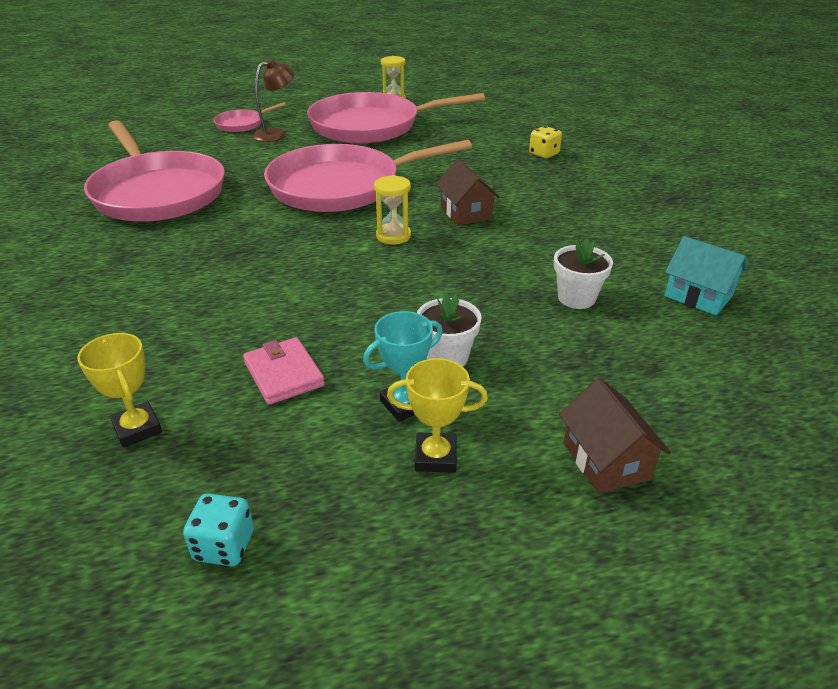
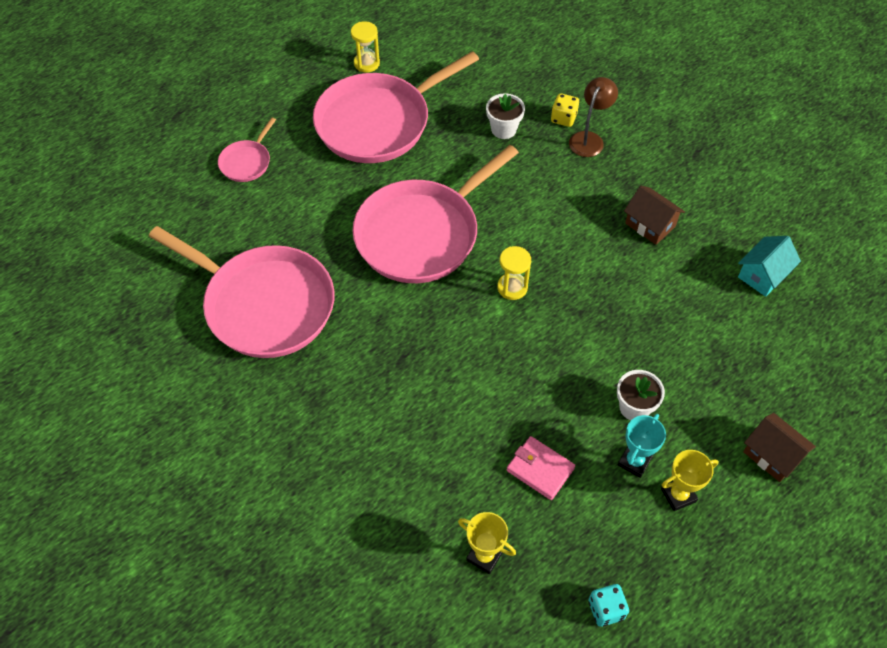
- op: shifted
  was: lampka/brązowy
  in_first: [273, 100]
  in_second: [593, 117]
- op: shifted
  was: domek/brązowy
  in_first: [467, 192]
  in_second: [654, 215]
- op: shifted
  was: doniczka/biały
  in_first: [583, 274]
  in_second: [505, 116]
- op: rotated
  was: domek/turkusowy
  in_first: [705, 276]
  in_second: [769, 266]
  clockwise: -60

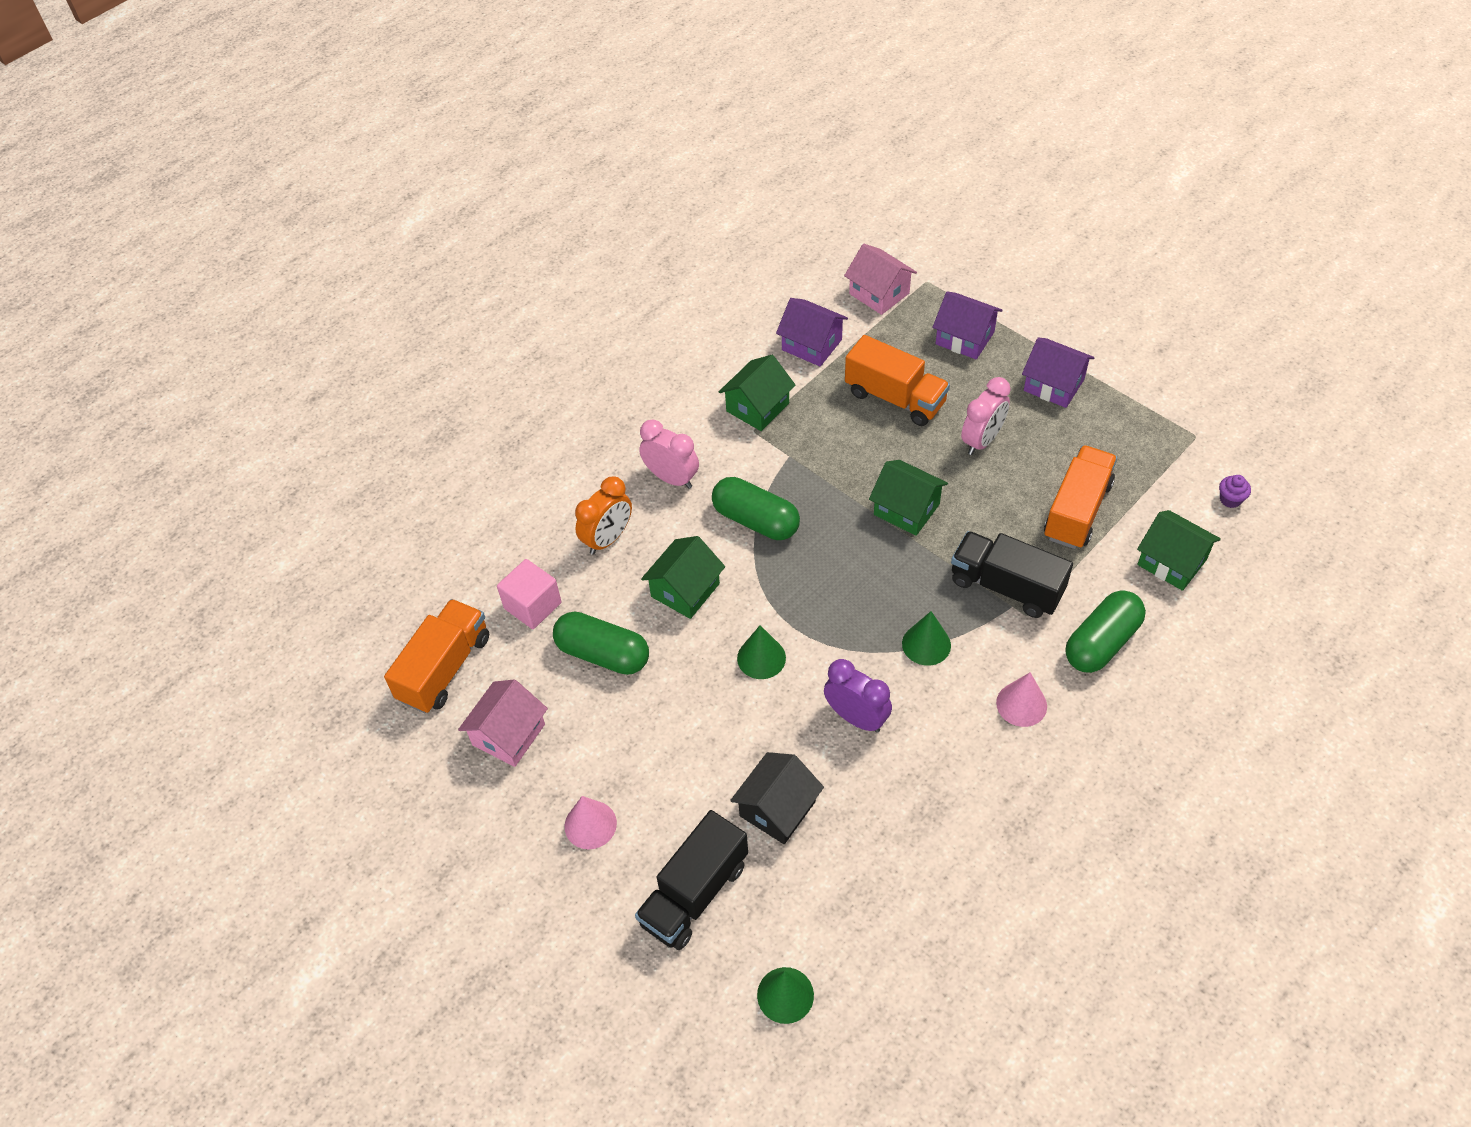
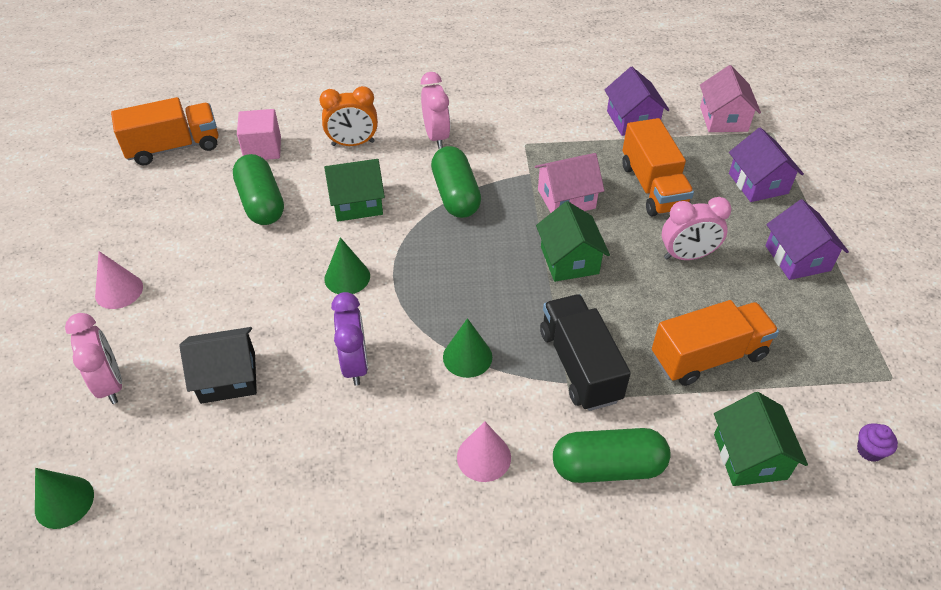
- op: gone
  was: domek/zielony
  in_first: [757, 393]
- op: shifted
  was: domek/różowy
  in_first: [503, 723]
  in_second: [570, 183]
- op: swapped
  was: ciężarówka/czarny
  now: budzik/różowy
  in_first: [691, 880]
  in_second: [93, 358]

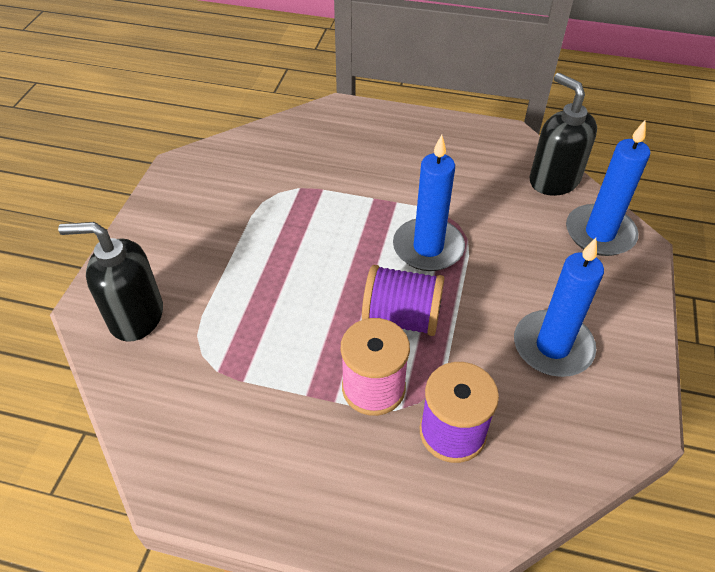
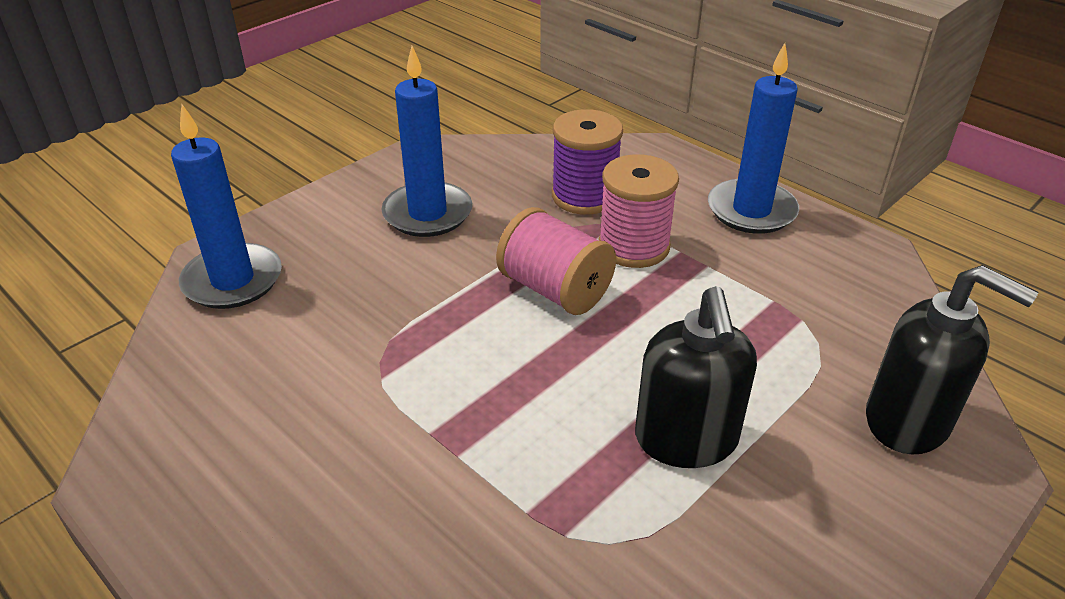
- op: shifted
  was: świeca/niebieski
  in_first: [429, 203]
  in_second: [753, 138]
- op: shifted
  was: dozownik mydła/czarny
  in_first: [563, 134]
  in_second: [696, 377]
- op: repainted
  was: szpulka/fioletowy
  now: szpulka/różowy
  in_first: [403, 300]
  in_second: [556, 261]

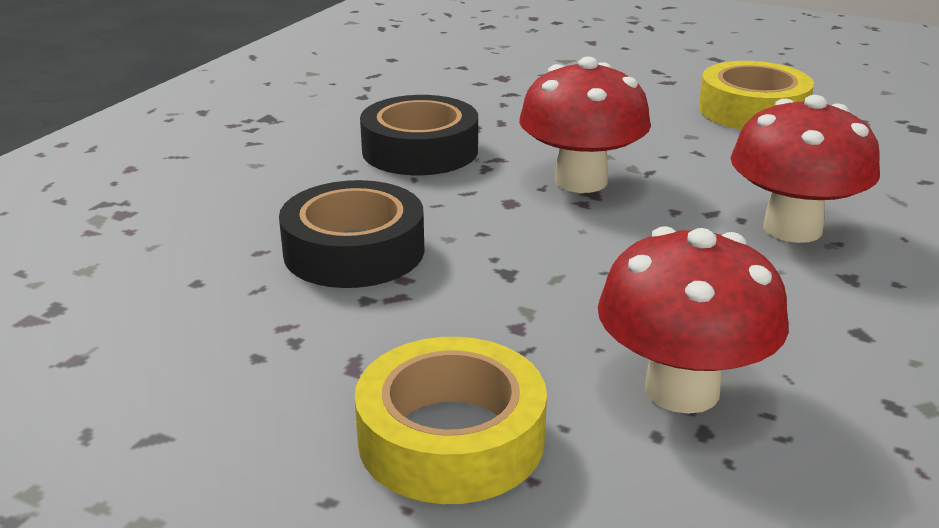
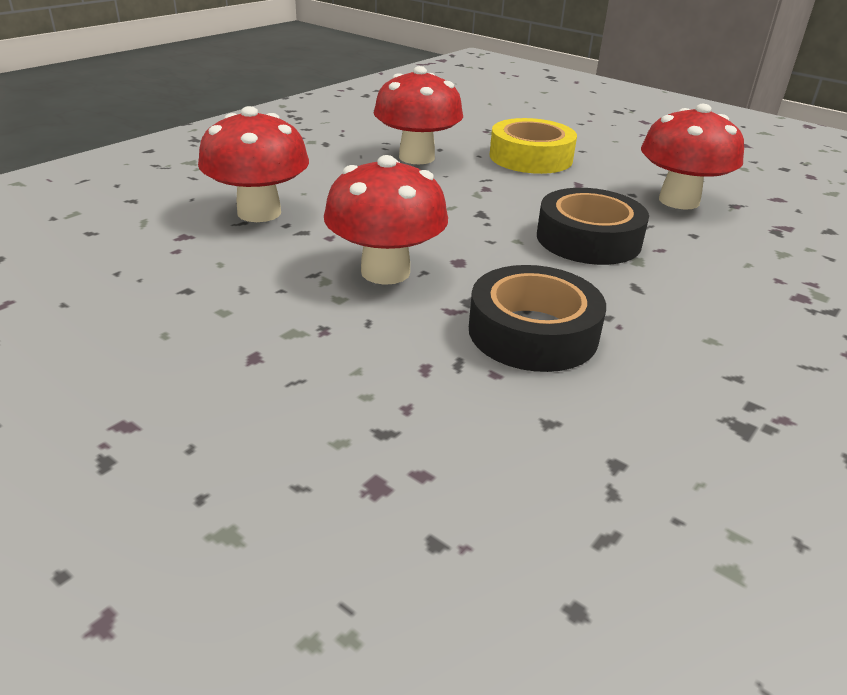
- op: gone
  was: taśma klejąca/żółty
  in_first: [756, 95]
- op: new
  now: grzyb/czerwony
  in_second: [692, 156]

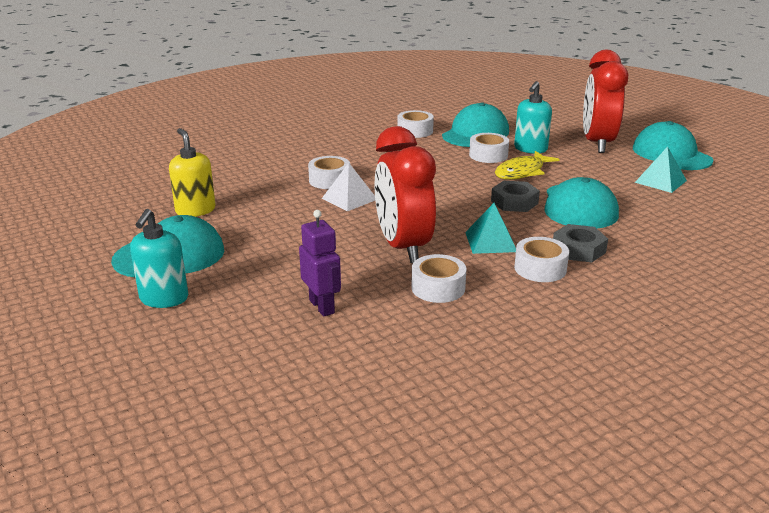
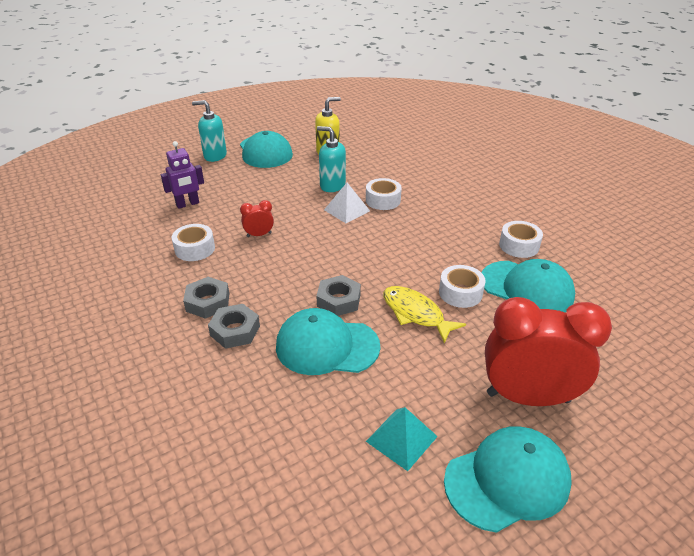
- op: gone
  was: piramida/turkusowy
  in_first: [490, 228]
- op: shifted
  was: dozownik mydła/turkusowy
  in_first: [533, 117]
  in_second: [331, 159]
- op: swapped
  was: taśma klejąca/biały
  now: nakrętka/szary
  in_first: [541, 259]
  in_second: [206, 298]
- op: scaled
  was: budzik/czerwony
  in_first: [405, 194]
  in_second: [257, 218]
  ratio: 0.42

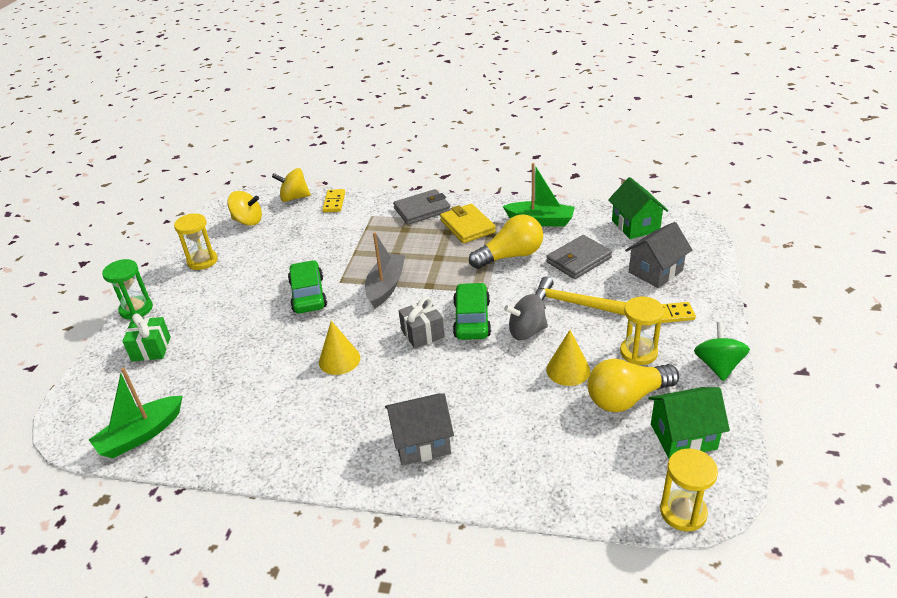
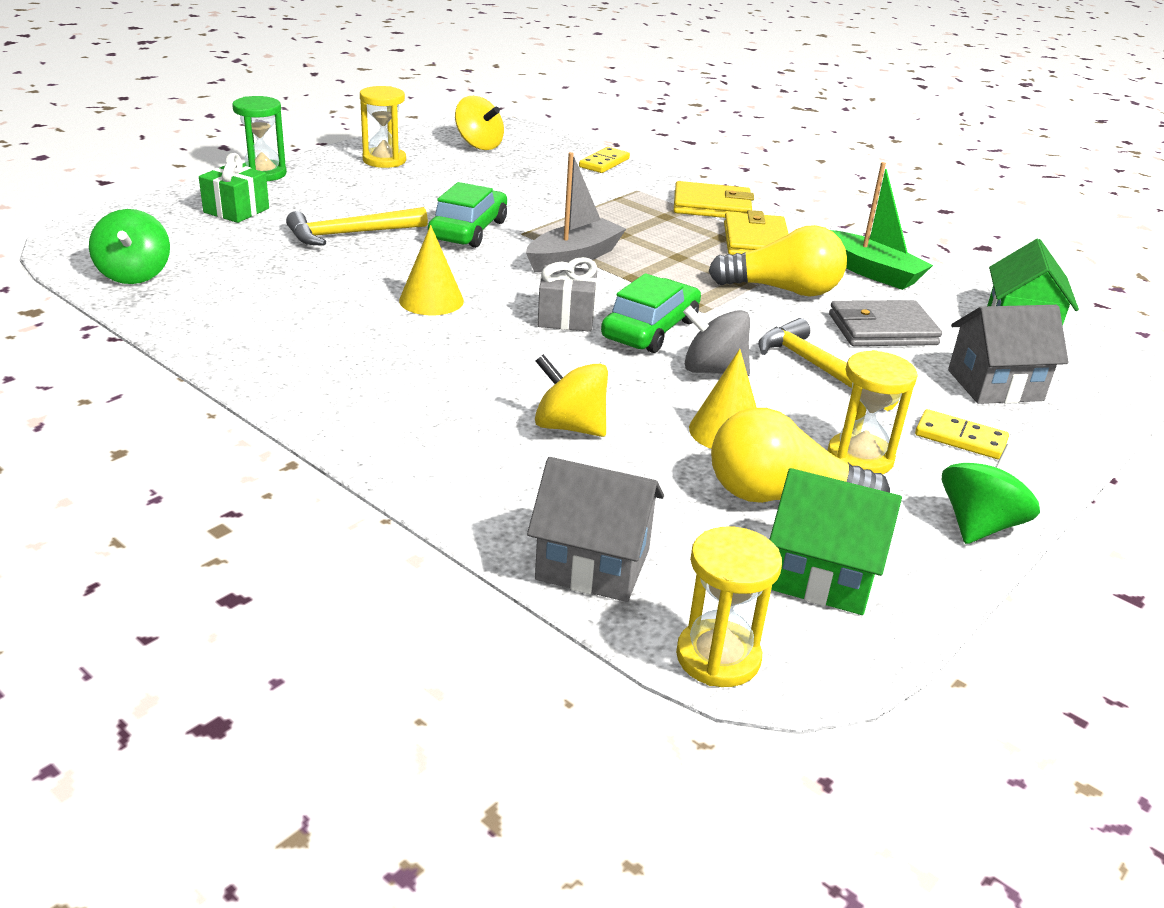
- op: new
  now: młotek/żółty
  in_second: [357, 226]
- op: shifted
  was: bączek/żółty
  in_first: [291, 185]
  in_second: [571, 395]
- op: shifted
  was: domek/szary
  in_first: [419, 429]
  in_second: [595, 529]
- op: swapped
  was: łódka/zielony
  now: bączek/zielony
  in_first: [136, 413]
  in_second: [129, 246]
- op: repainted
  was: portfel/szary
  now: portfel/żółty
  in_first: [422, 207]
  in_second: [714, 199]

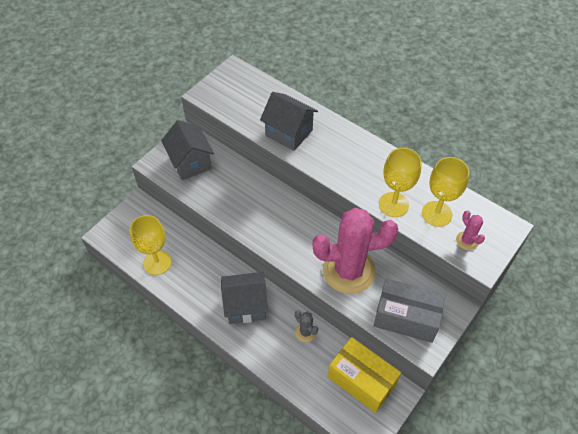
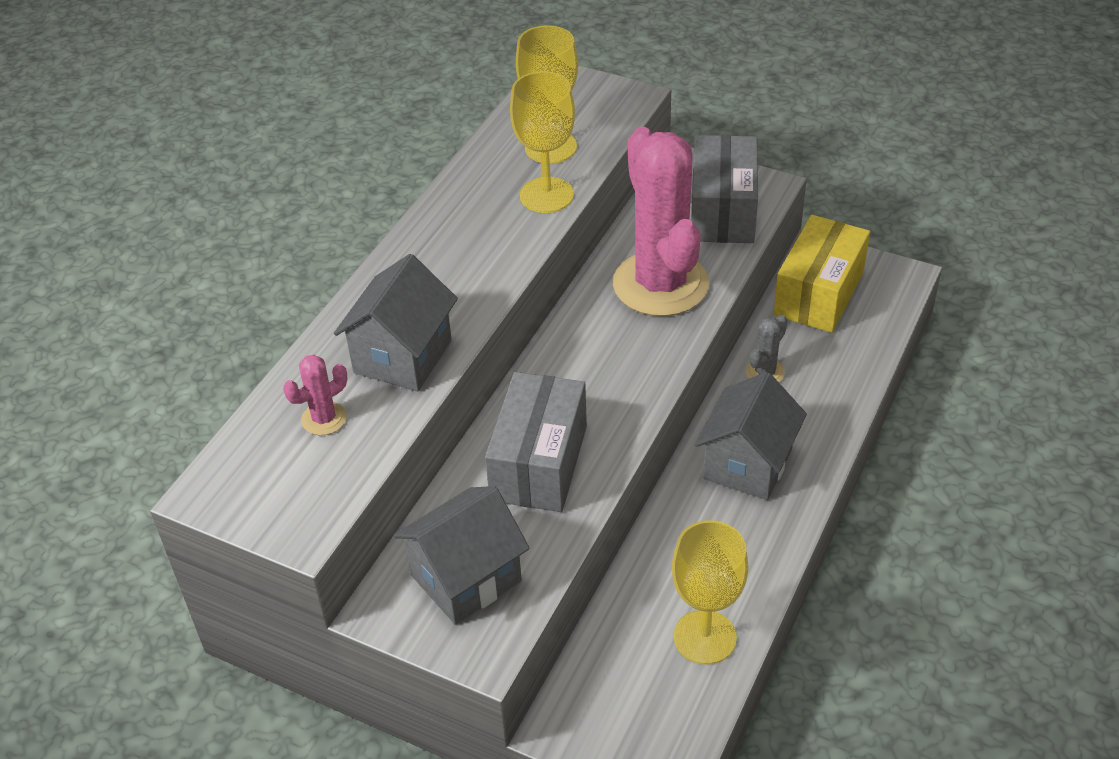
- op: new
  now: pudełko/szary
  in_second: [536, 442]
- op: shifted
  was: kaktus/różowy
  in_first: [470, 230]
  in_second: [315, 395]
- op: rotated
  was: domek/szary
  in_first: [244, 298]
  in_second: [751, 436]
  clockwise: 45

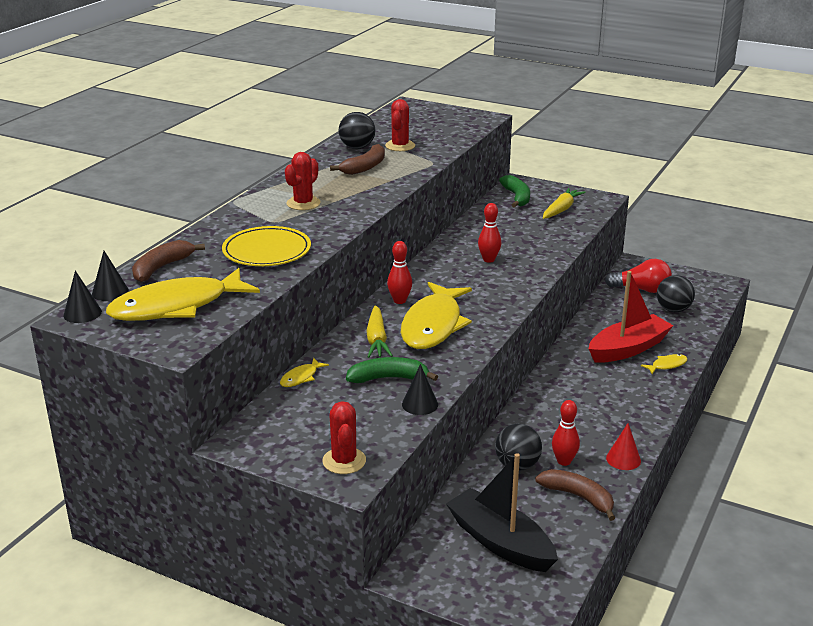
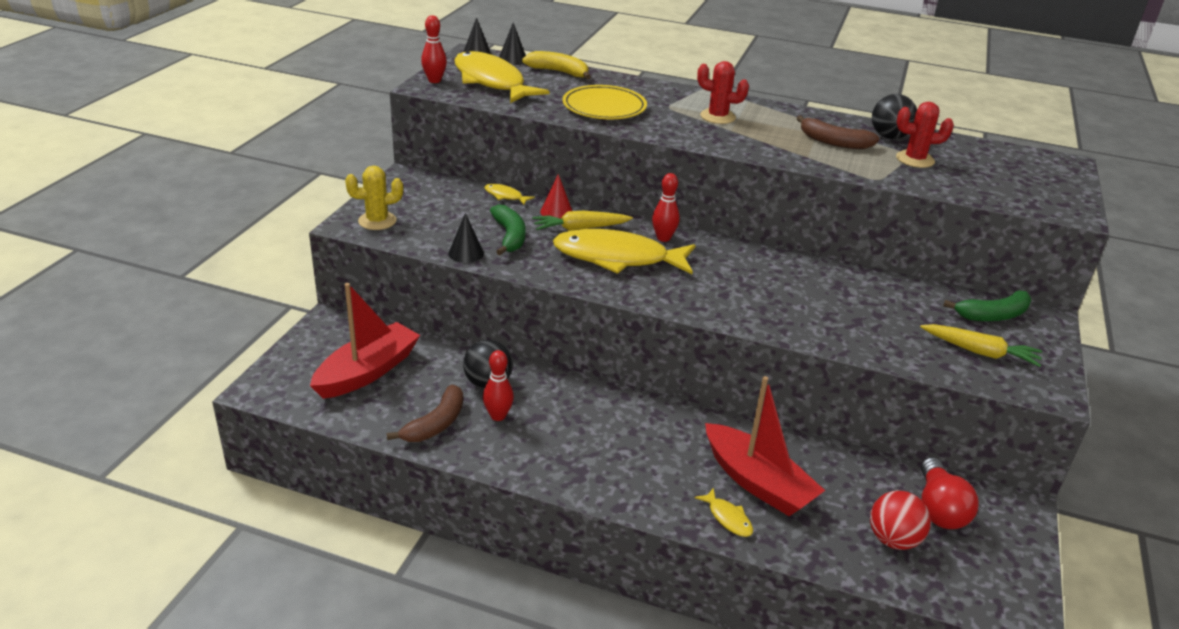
- op: shifted
  was: kręgiel/czerwony
  in_first: [489, 233]
  in_second: [434, 49]
- op: shifted
  was: stożek/czerwony
  in_first: [623, 446]
  in_second: [556, 196]
- op: repainted
  was: banan/brązowy
  now: banan/żółty
  in_first: [168, 261]
  in_second: [556, 65]
- op: repainted
  was: kaktus/czerwony
  now: kaktus/żółty
  in_first: [344, 437]
  in_second: [374, 198]
- op: repainted
  was: łódka/czarny
  now: łódka/czerwony
  in_first: [502, 512]
  in_second: [365, 341]
- op: repainted
  was: piłka/czarny
  now: piłka/czerwony
  in_first: [676, 293]
  in_second: [900, 520]

